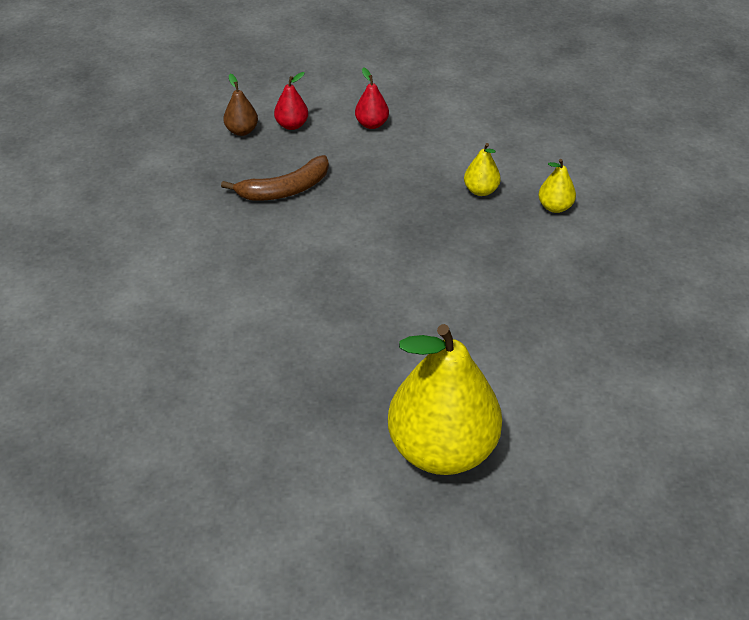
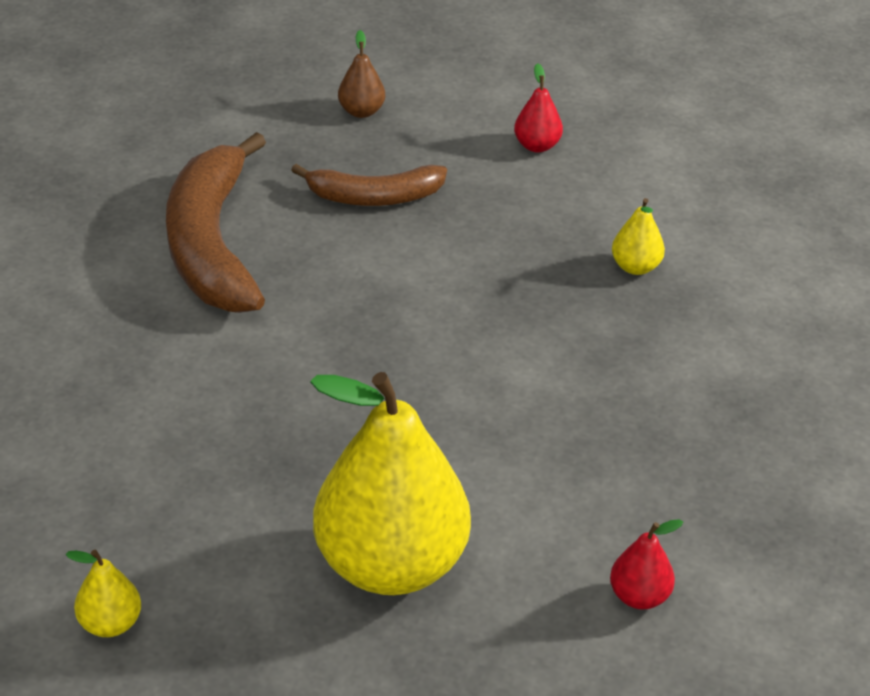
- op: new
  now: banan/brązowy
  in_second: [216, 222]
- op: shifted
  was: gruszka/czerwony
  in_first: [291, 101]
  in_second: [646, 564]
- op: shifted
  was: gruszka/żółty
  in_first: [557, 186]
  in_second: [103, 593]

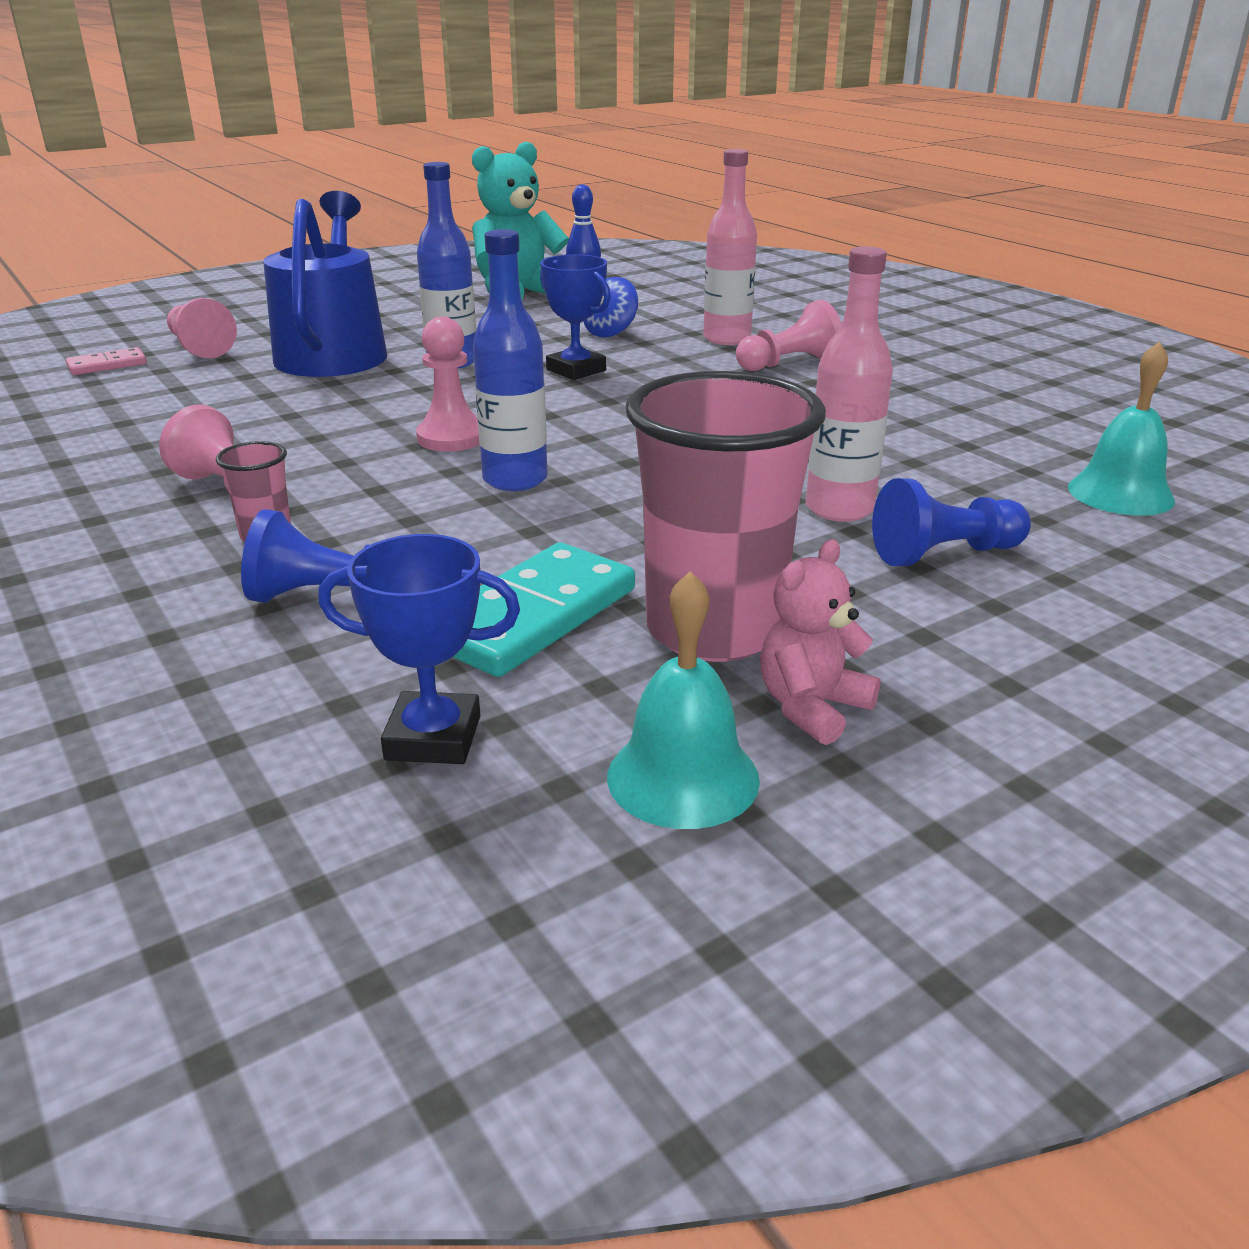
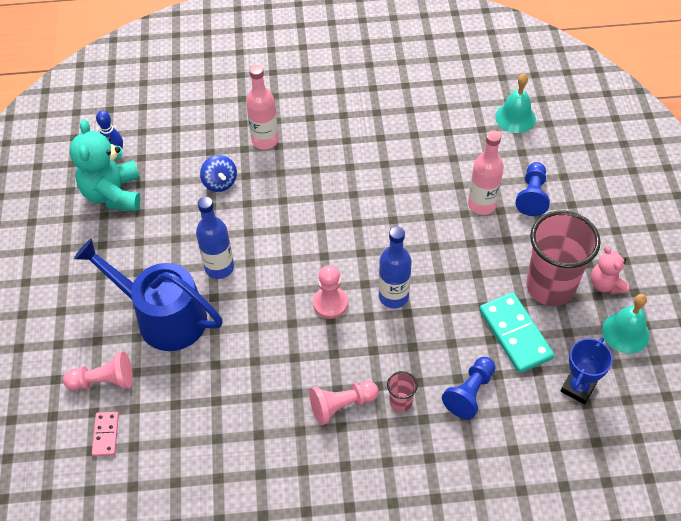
- op: gone
  was: puchar/niebieski
  in_first: [575, 317]
- op: gone
  was: pionek/różowy
  in_first: [788, 335]

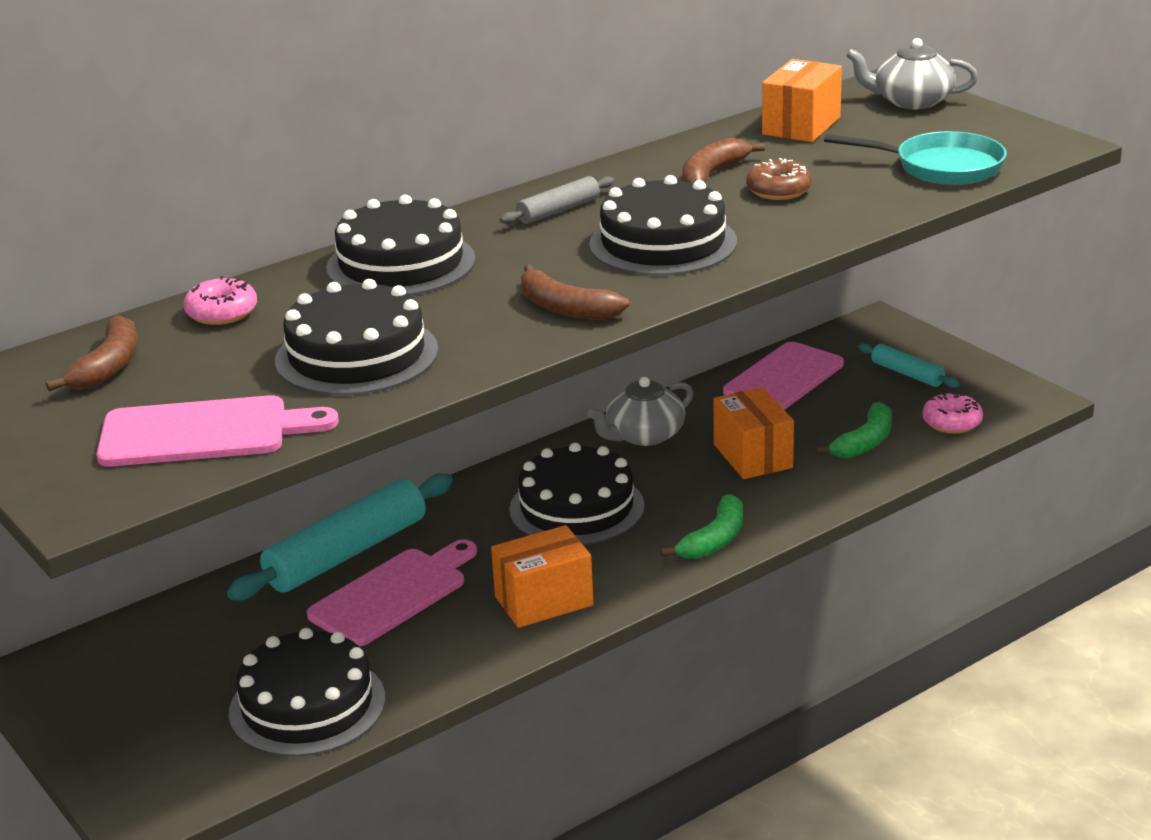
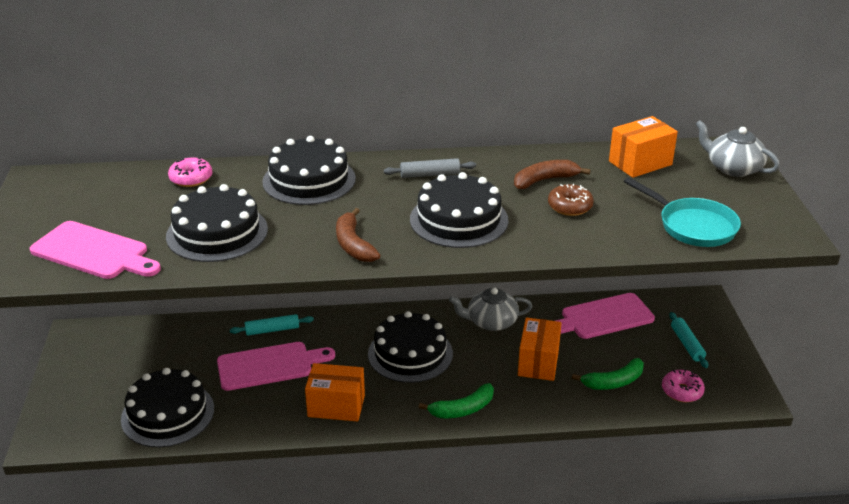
- op: gone
  was: banan/brązowy
  in_first: [92, 353]
- op: scaled
  was: wałek do ciasta/turkusowy
  in_first: [340, 536]
  in_second: [272, 325]
  ratio: 0.5

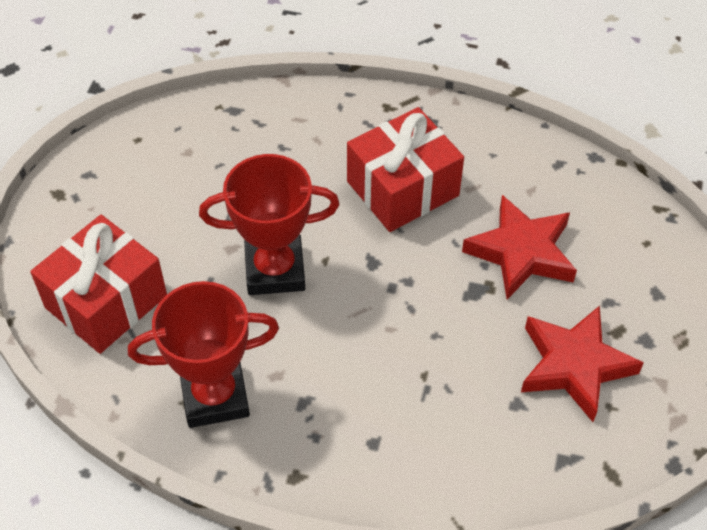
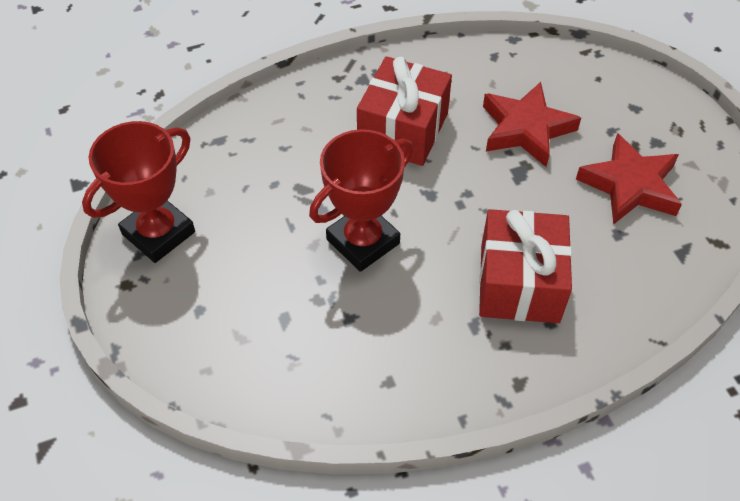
- op: shifted
  was: prezent/czerwony
  in_first: [98, 284]
  in_second: [525, 266]
- op: shifted
  was: puchar/czerwony
  in_first: [203, 354]
  in_second: [138, 192]

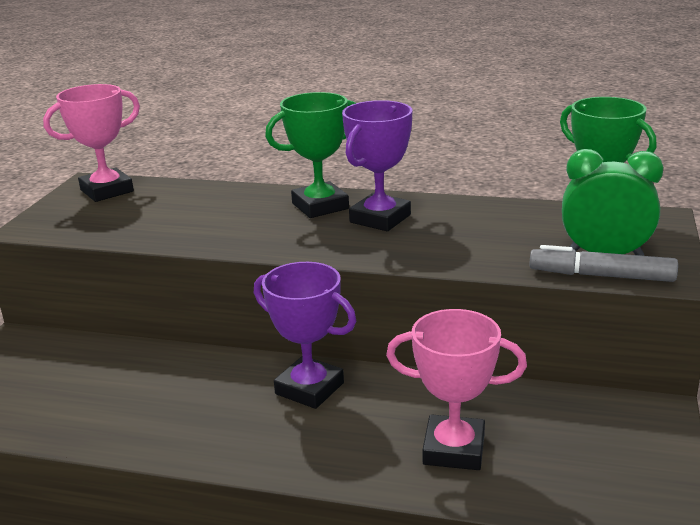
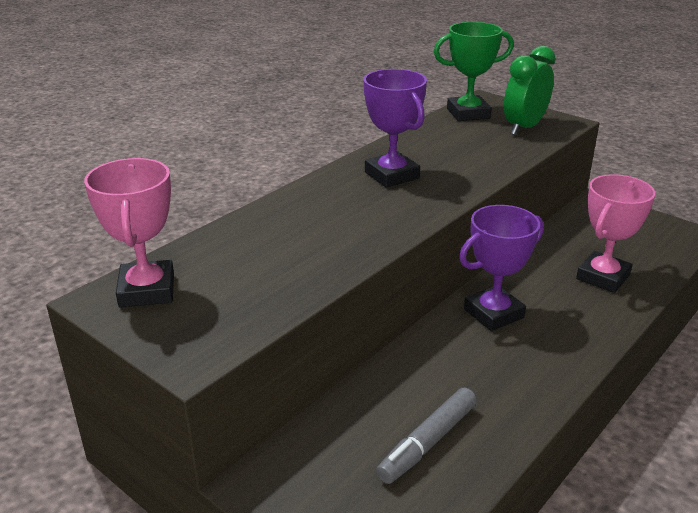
- op: gone
  was: puchar/zielony
  in_first: [310, 155]
- op: shifted
  was: flamaster/szary
  in_first: [603, 263]
  in_second: [426, 436]

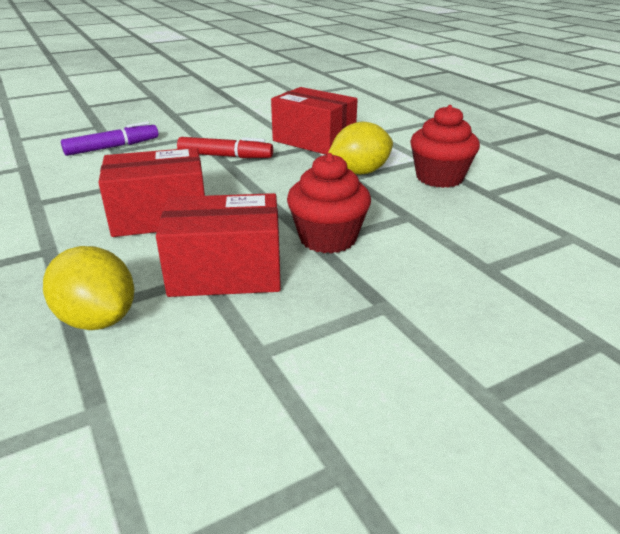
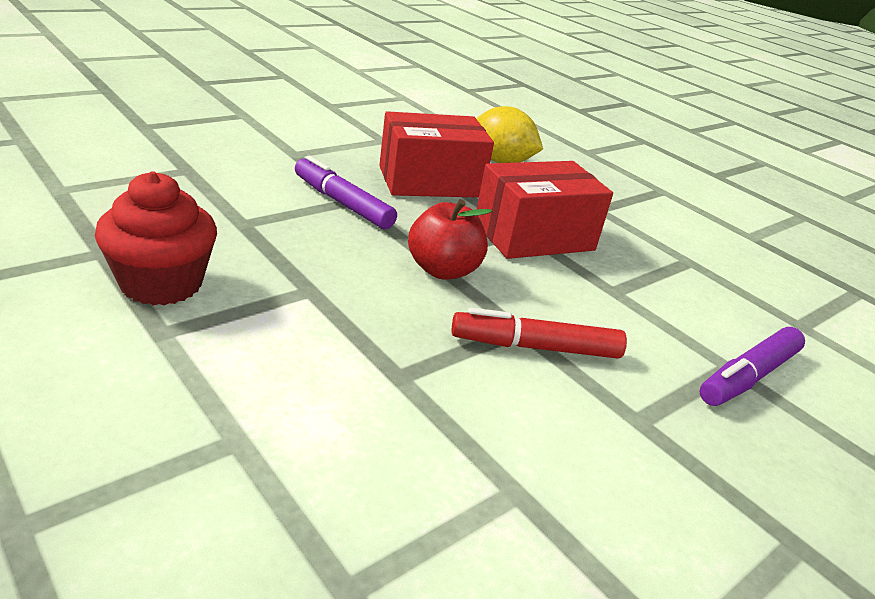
- op: gone
  was: pudełko/czerwony
  in_first: [314, 121]
- op: gone
  was: cytryna/żółty
  in_first: [360, 148]
- op: new
  now: jabłko/czerwony
  in_second: [450, 239]
- op: swapped
  was: muffinka/czerwony
  now: flamaster/fioletowy
  in_first: [329, 203]
  in_second: [346, 192]

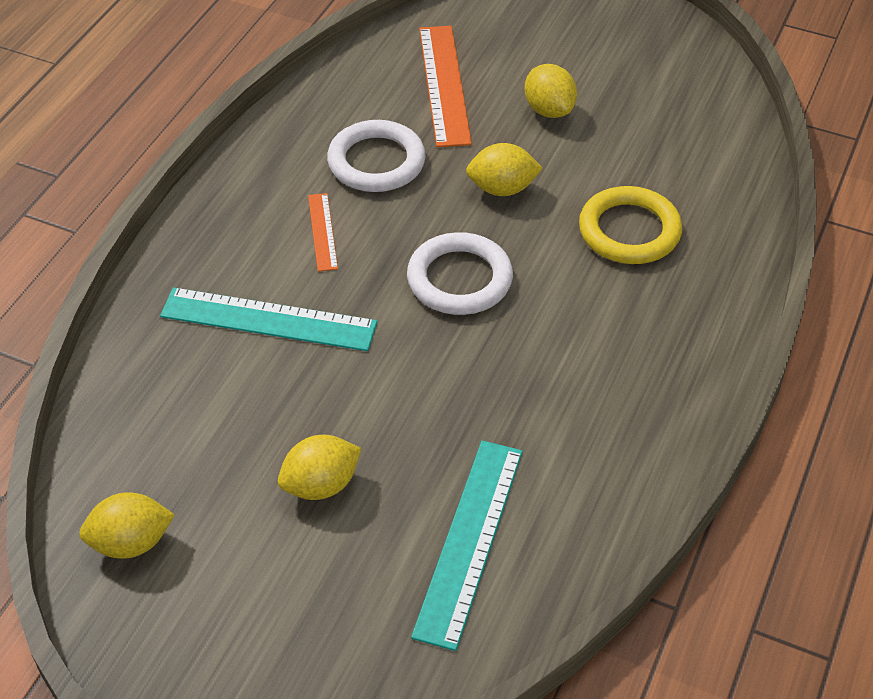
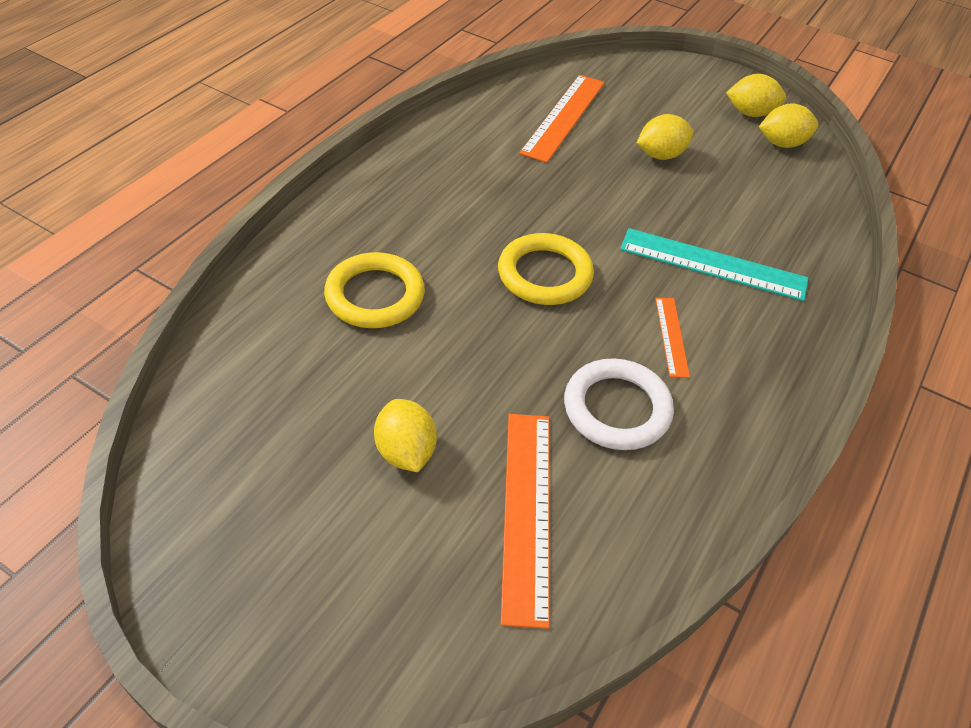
- op: shifted
  was: cytryna/żółty
  in_first: [504, 169]
  in_second: [756, 95]
- op: repainted
  was: pierścień/biały
  now: pierścień/żółty
  in_first: [460, 273]
  in_second: [546, 269]
- op: repainted
  was: linijka/turkusowy
  now: linijka/pomarańczowy
  in_first: [467, 545]
  in_second: [562, 119]

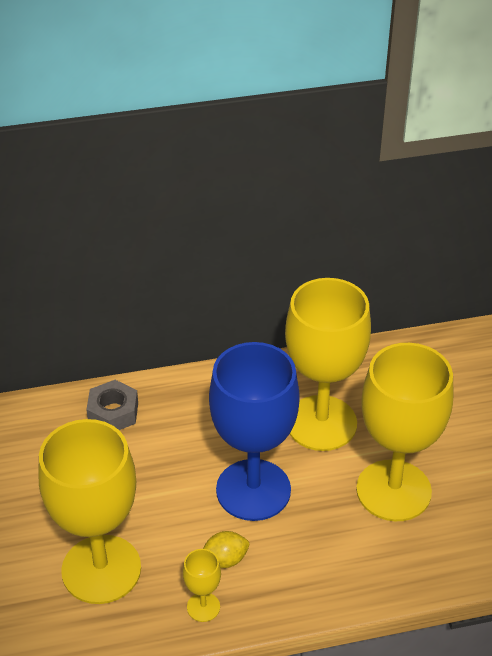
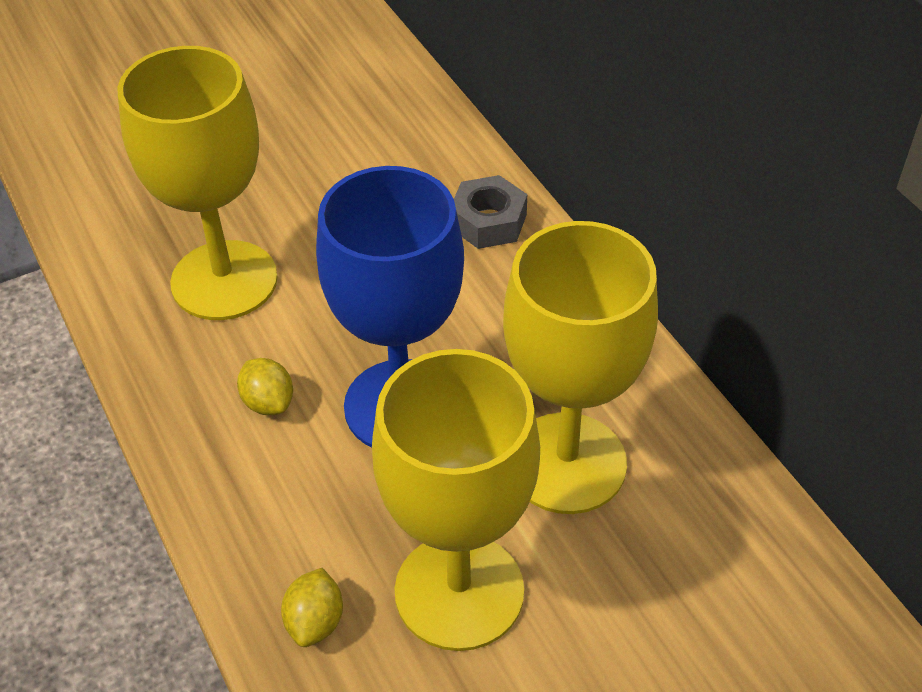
- op: gone
  was: kielich/żółty
  in_first: [202, 585]
- op: new
  now: cytryna/żółty
  in_second: [312, 607]

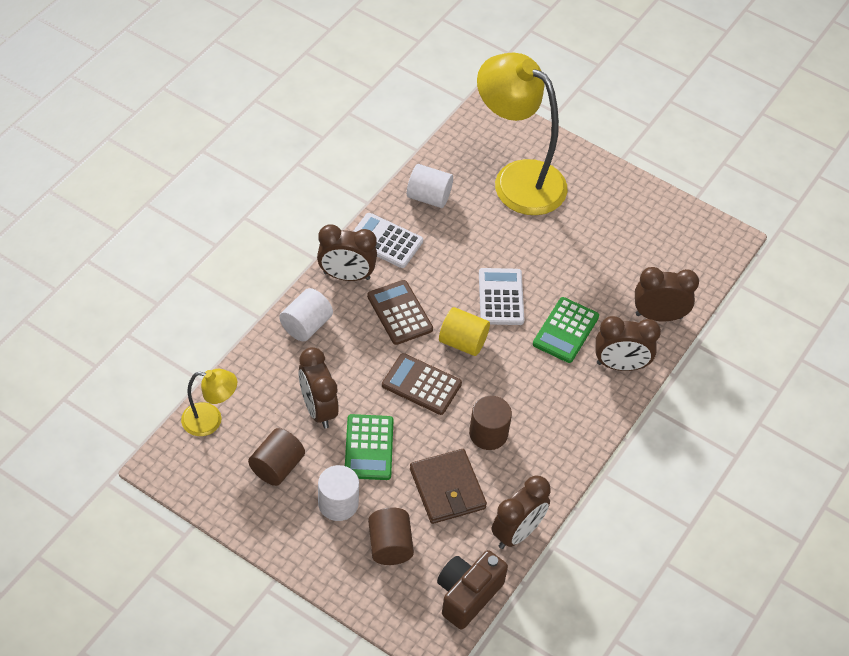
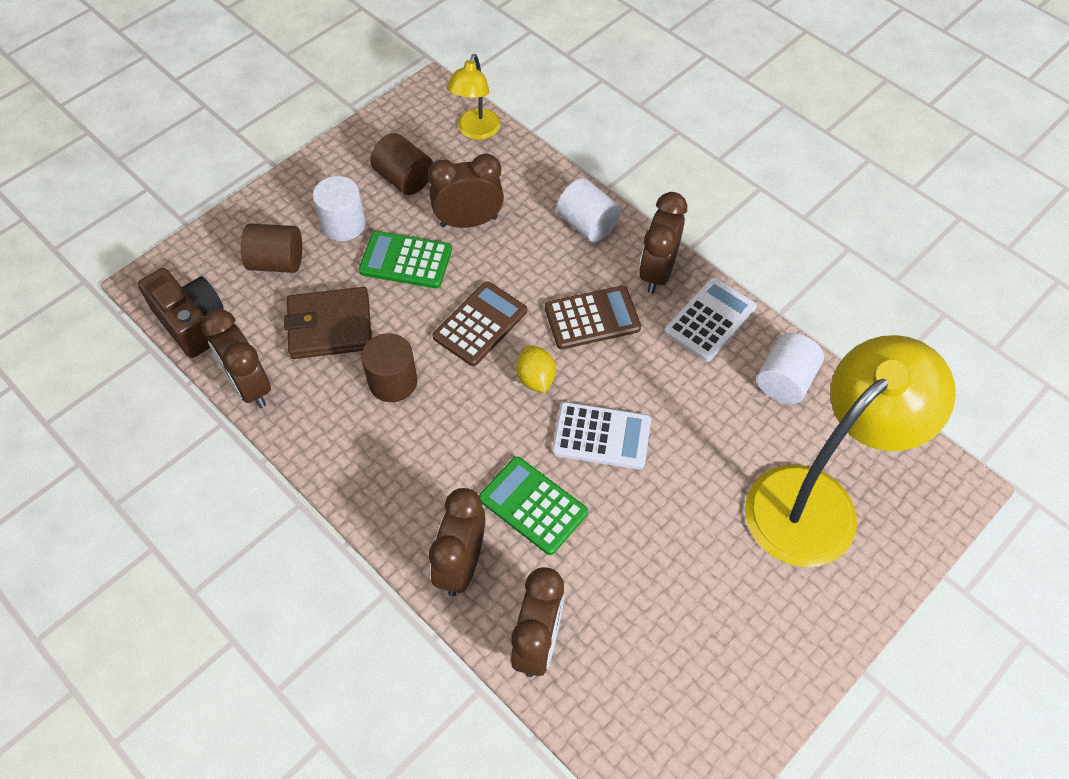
- op: swapped
  was: walec/żółty
  now: cytryna/żółty
  in_first: [464, 331]
  in_second: [536, 369]

